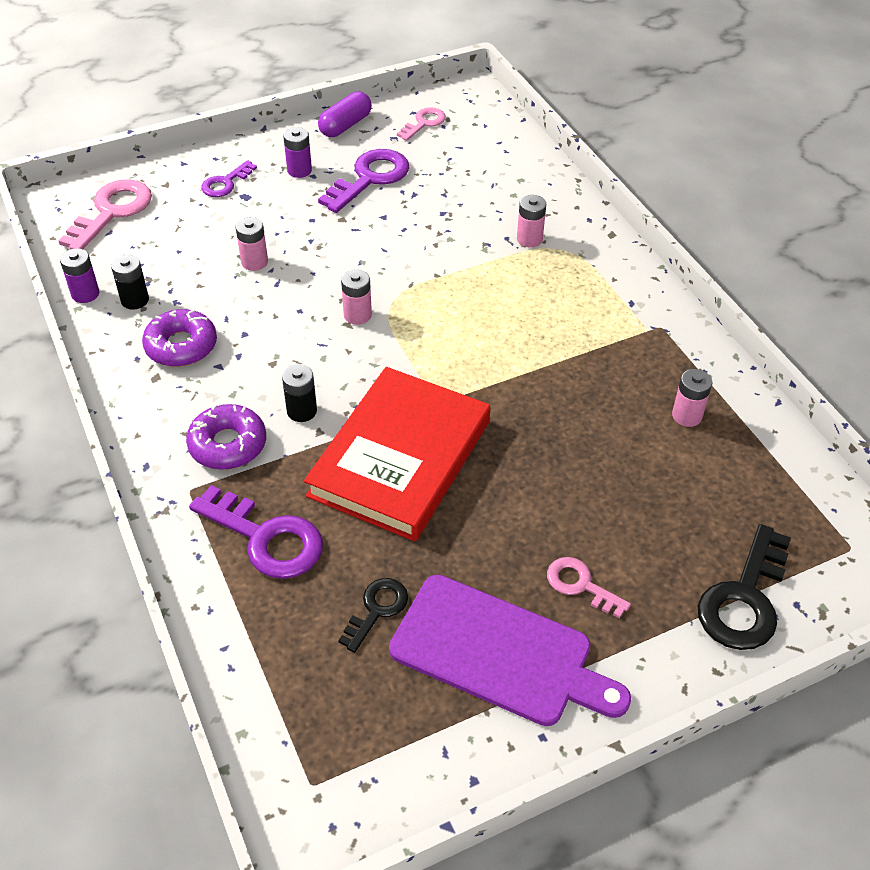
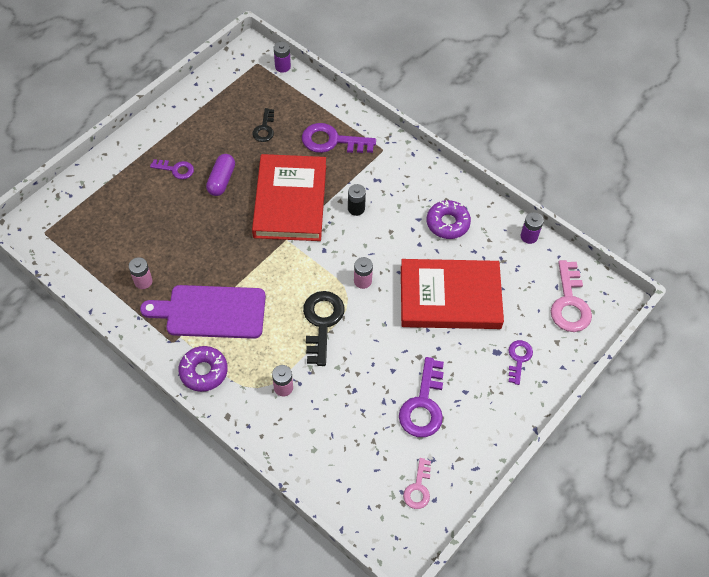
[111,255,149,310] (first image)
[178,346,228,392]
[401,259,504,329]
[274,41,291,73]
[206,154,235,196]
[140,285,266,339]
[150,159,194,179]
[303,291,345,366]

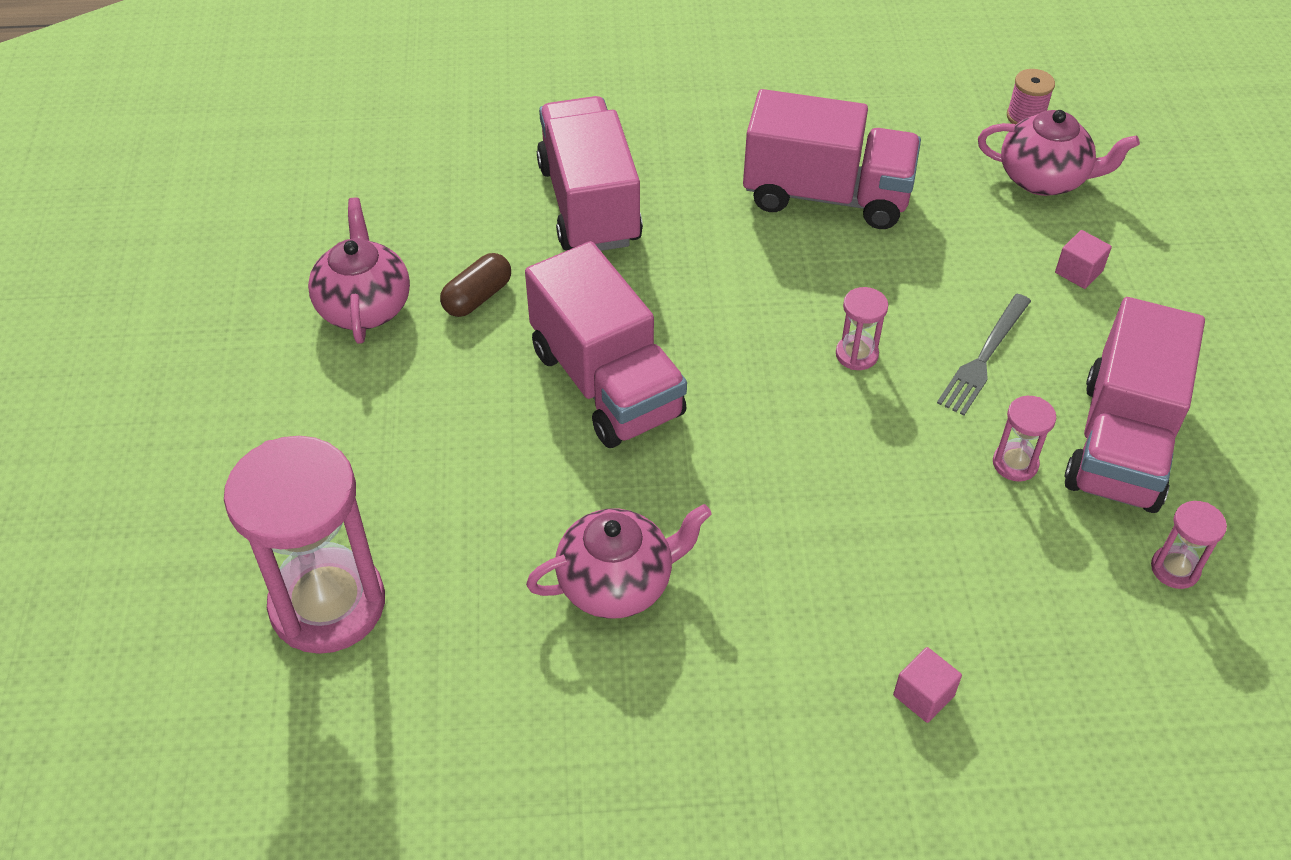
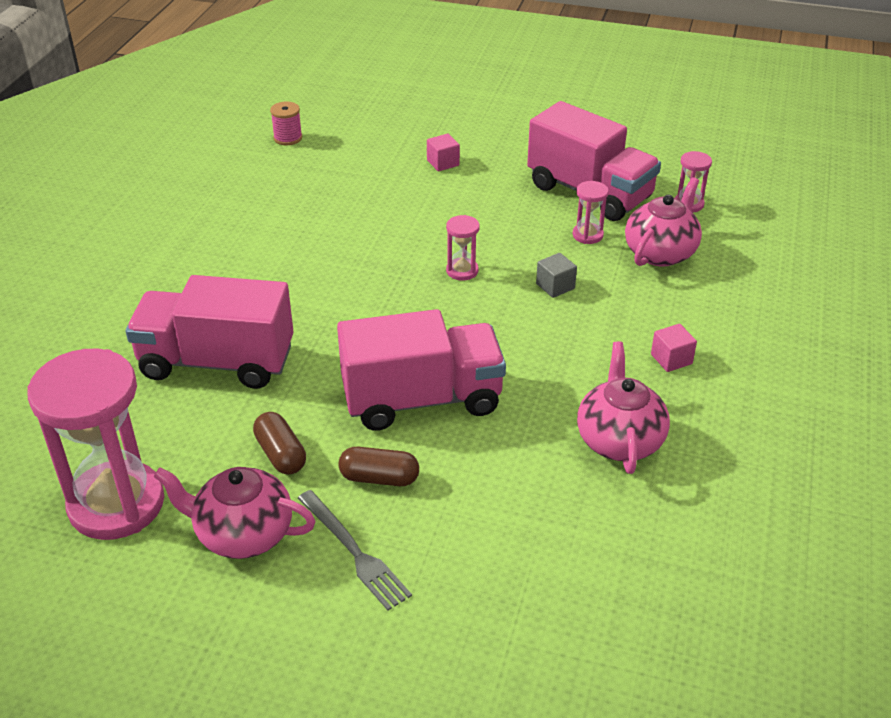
[27,349,164,540]
[743,89,921,229] (first image)
[651,324,697,372]
[298,490,412,611]
[625,177,702,267]
[338,447,419,486]
[536,253,577,298]

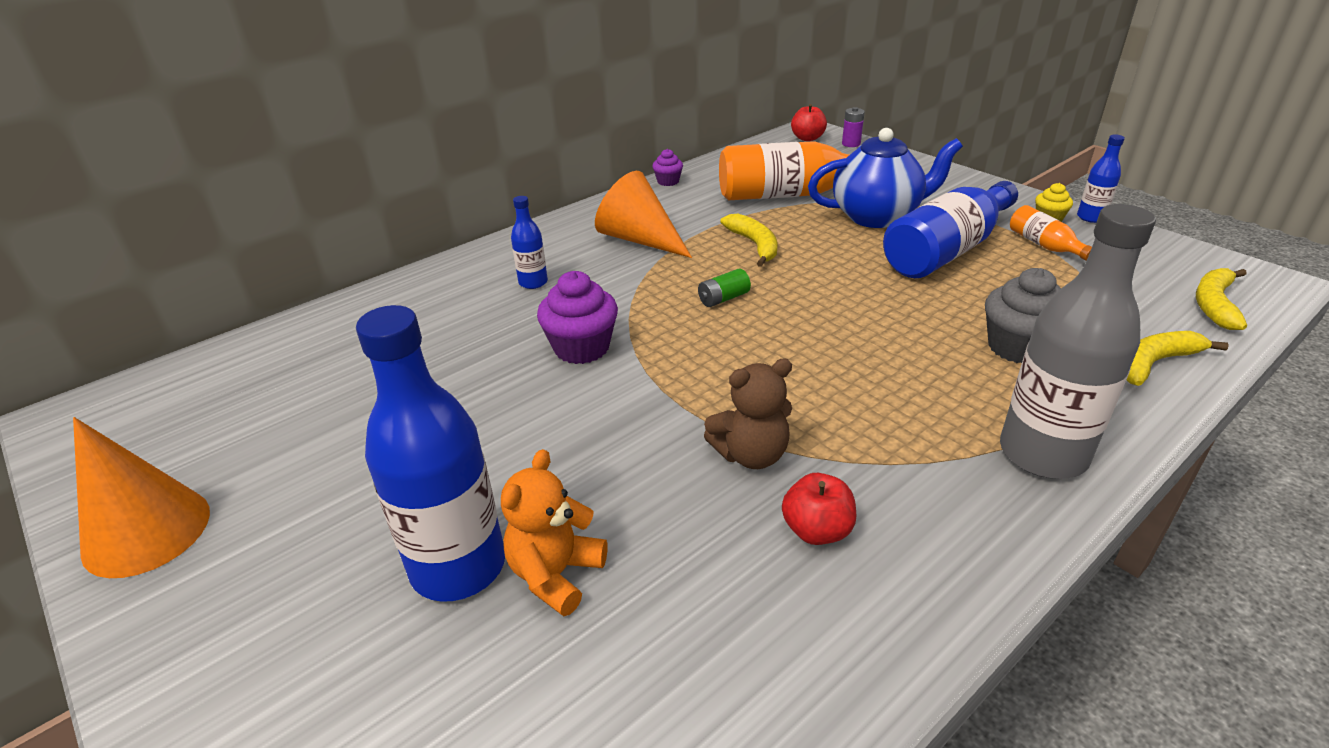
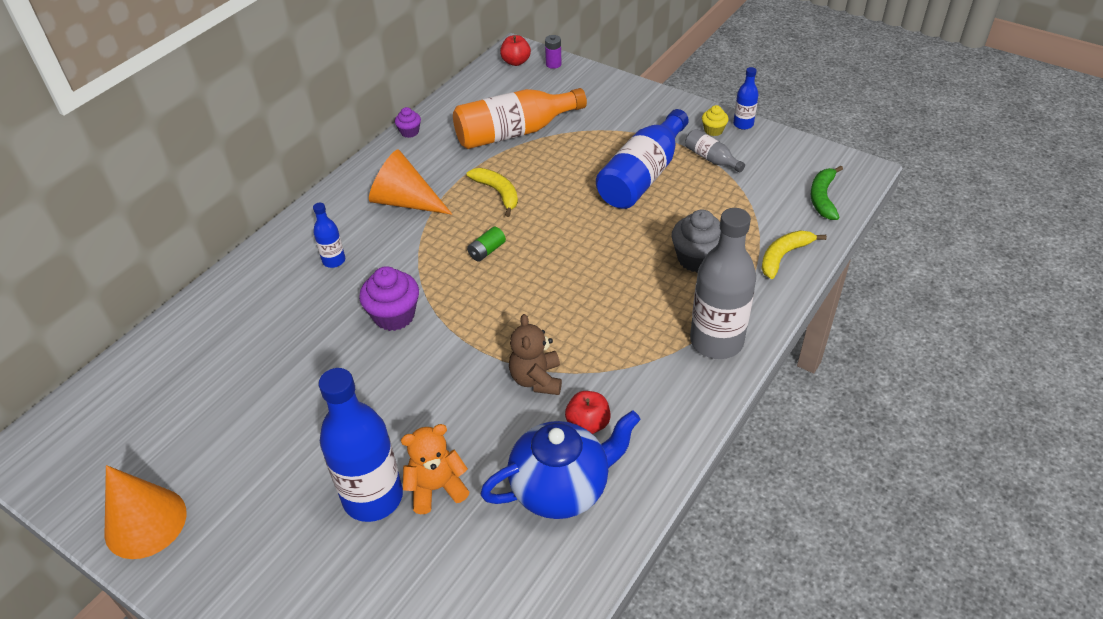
[401,424,469,514]
[509,314,562,395]
[480,411,640,519]
[685,129,745,172]
[811,166,843,220]

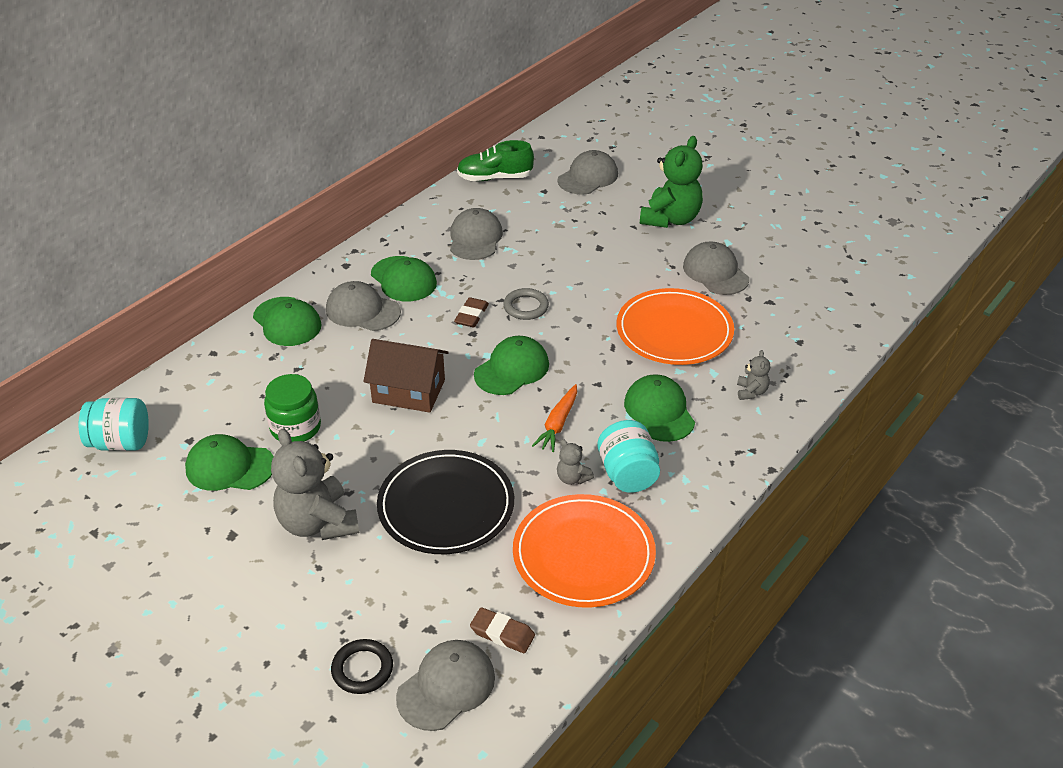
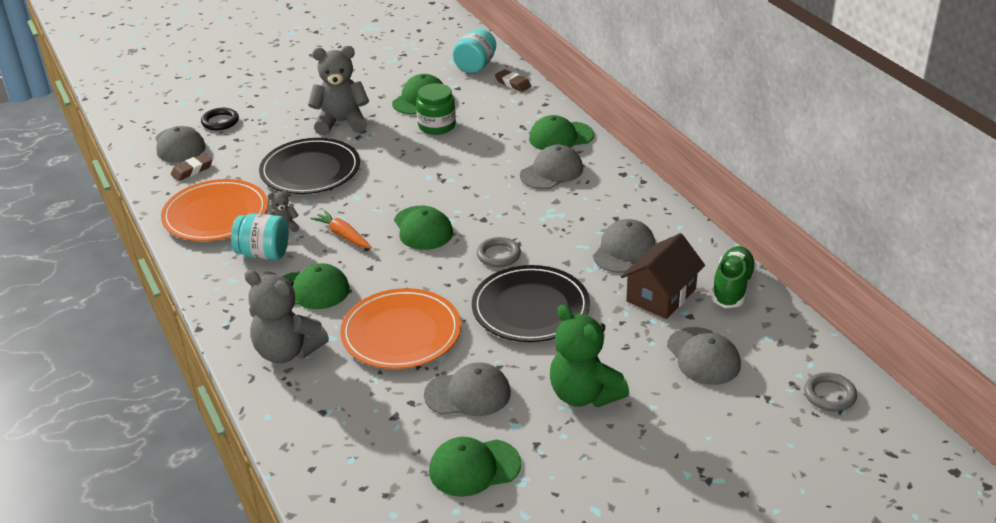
[621,233,705,319]
[429,437,521,497]
[593,219,656,273]
[495,69,531,92]
[244,270,329,363]
[472,265,590,342]
[804,372,857,411]

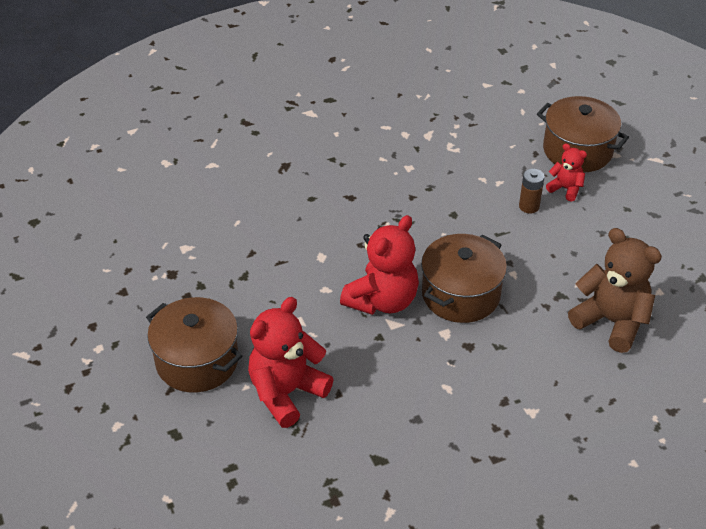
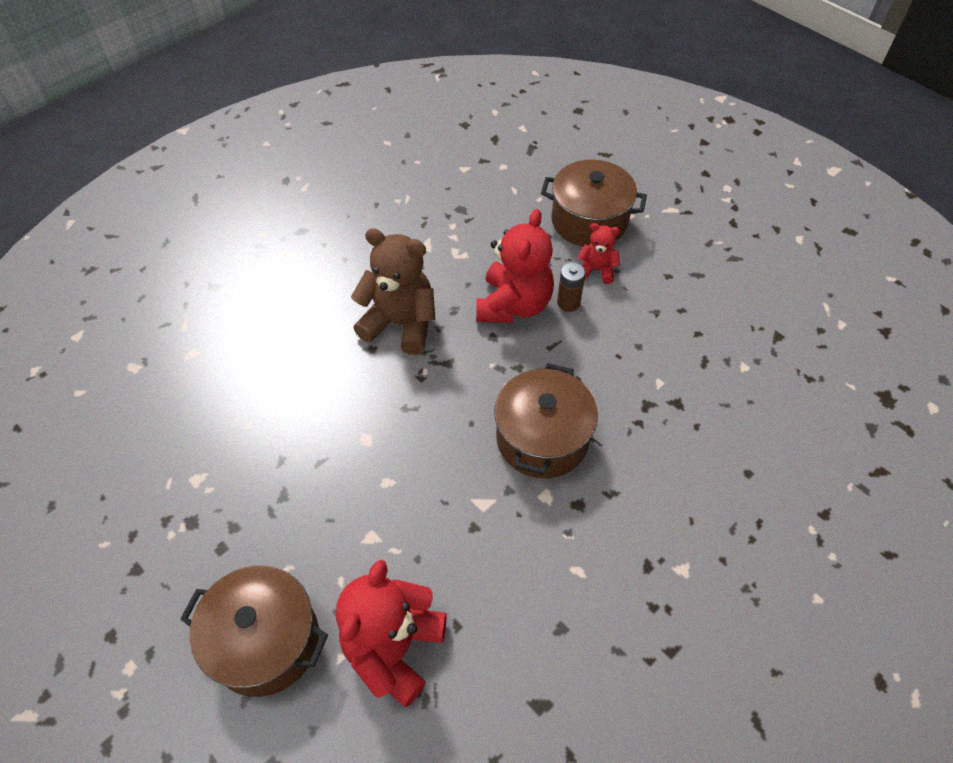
[476,209,554,323]
[351,228,435,355]

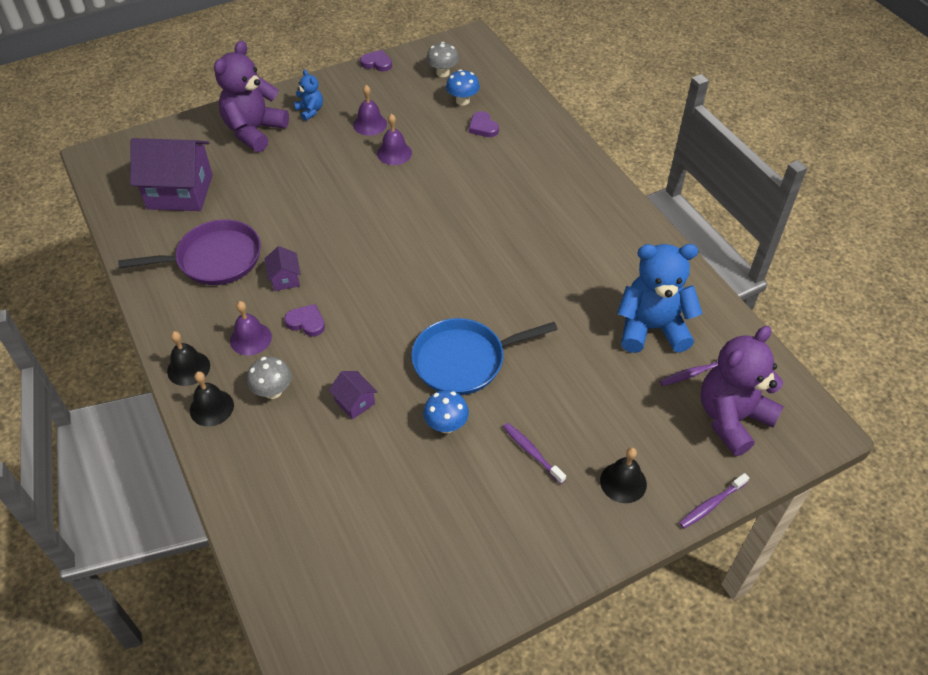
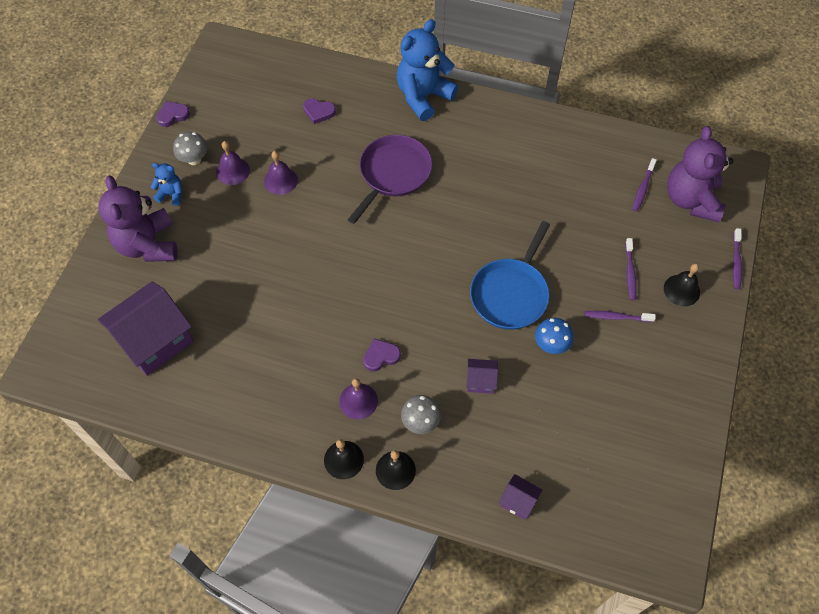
[348,135,432,224]
[499,474,542,520]
[173,132,208,165]
[446,69,480,106] (first image)
[397,19,458,121]
[625,238,637,300]

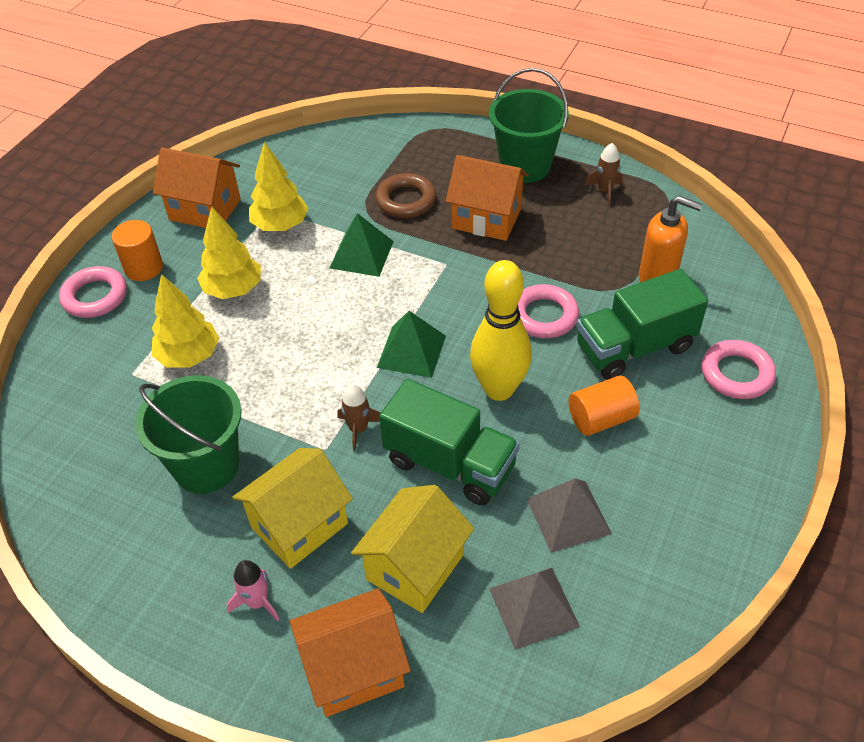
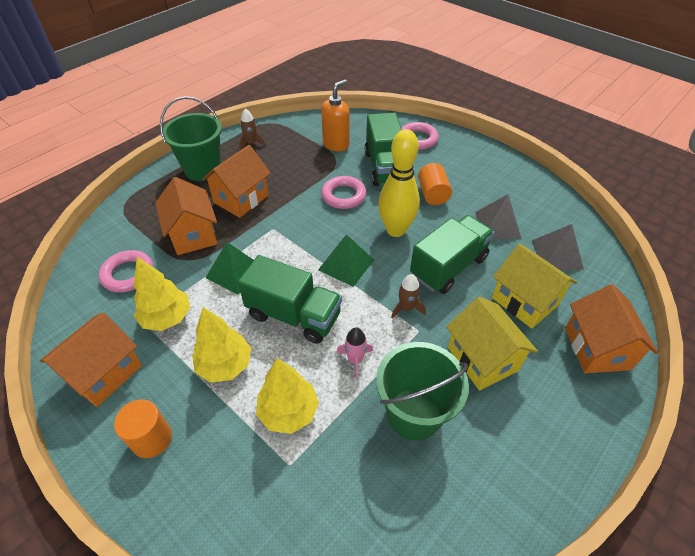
[99,250,153,293]
[336,327,373,379]
[155,177,217,255]
[238,255,342,344]

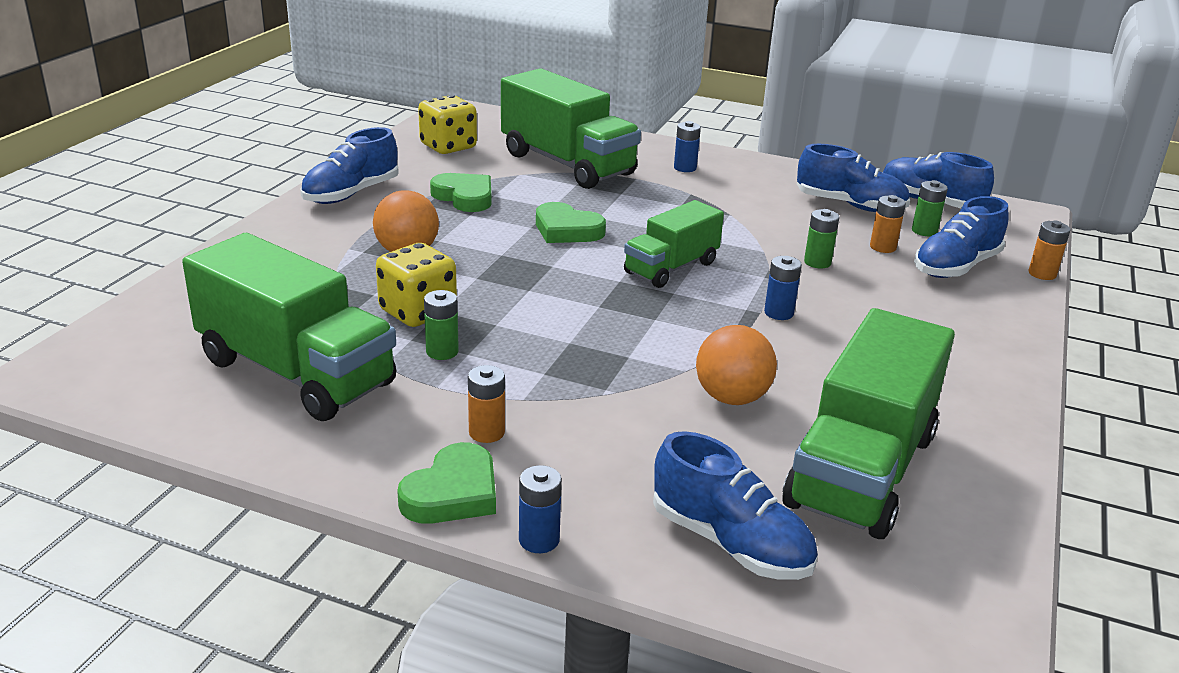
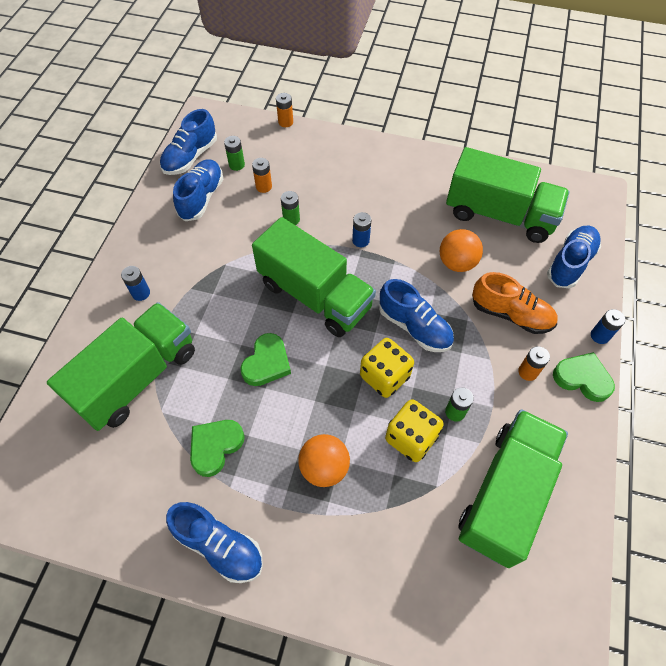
[360,338,414,398]
[252,217,376,337]
[379,279,454,352]
[472,272,557,334]

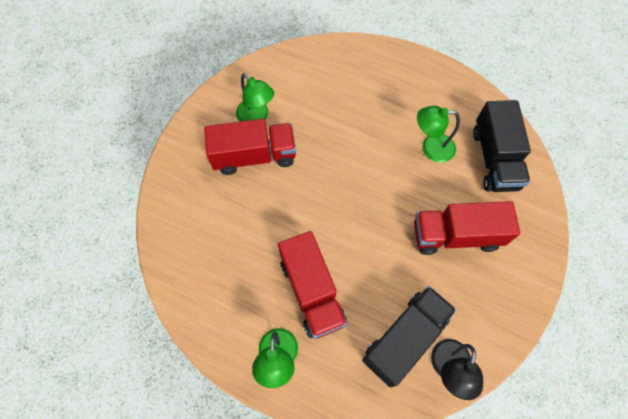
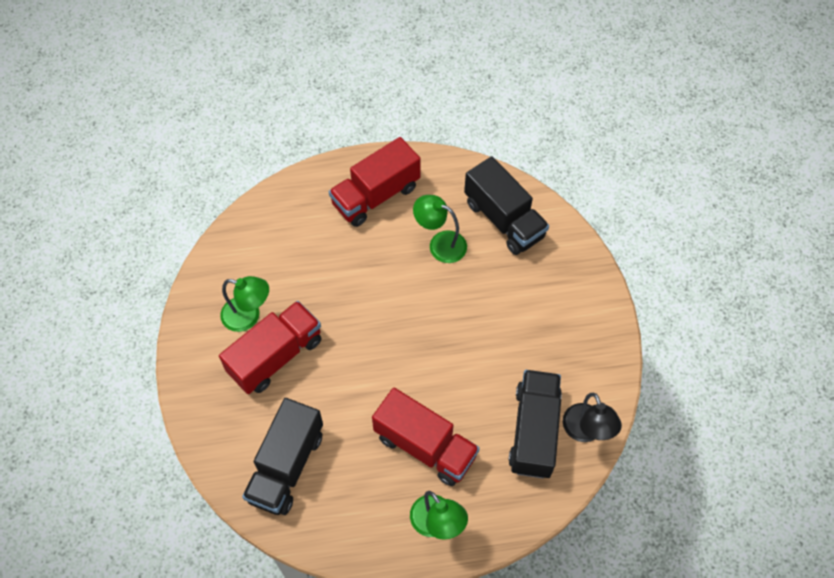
[329,137,421,227]
[413,195,467,263]
[242,398,323,515]

